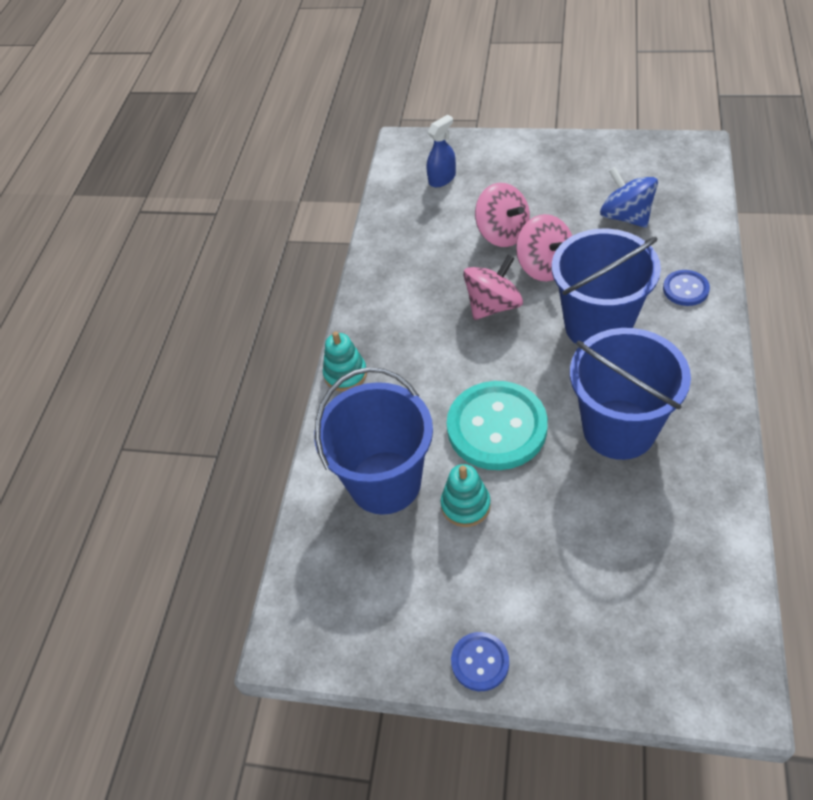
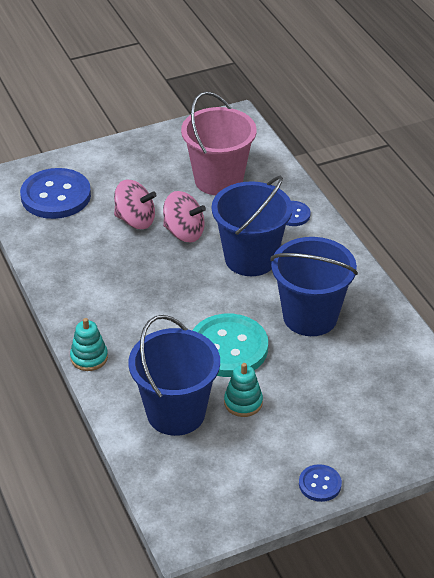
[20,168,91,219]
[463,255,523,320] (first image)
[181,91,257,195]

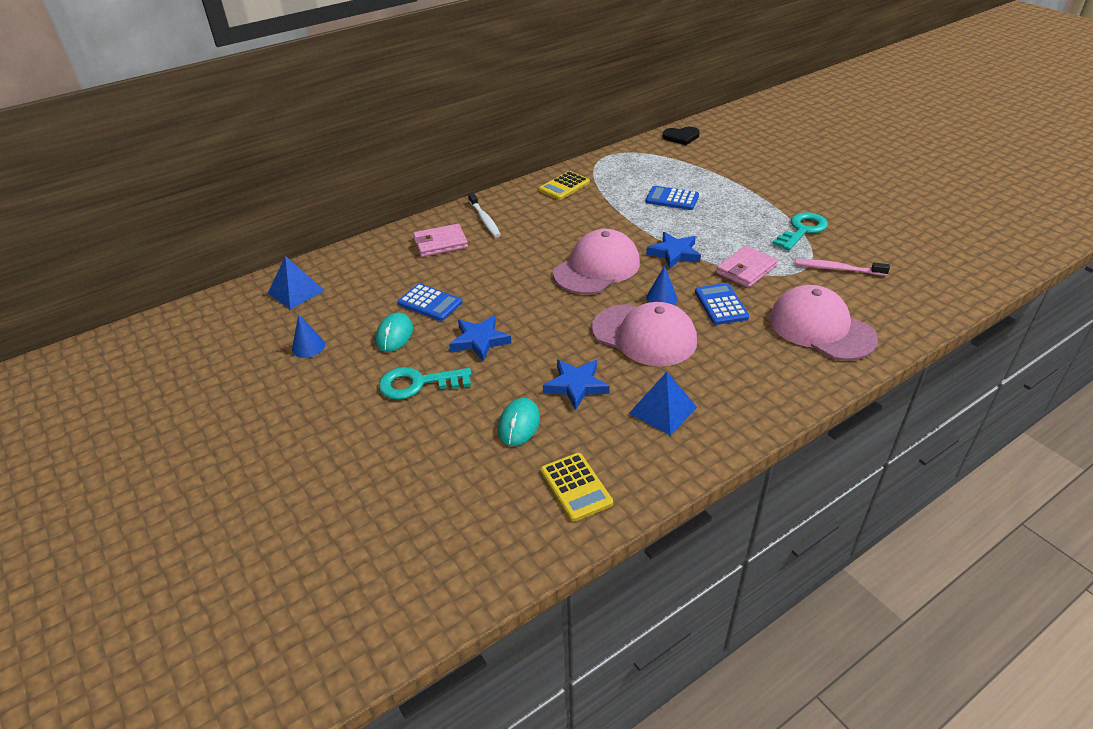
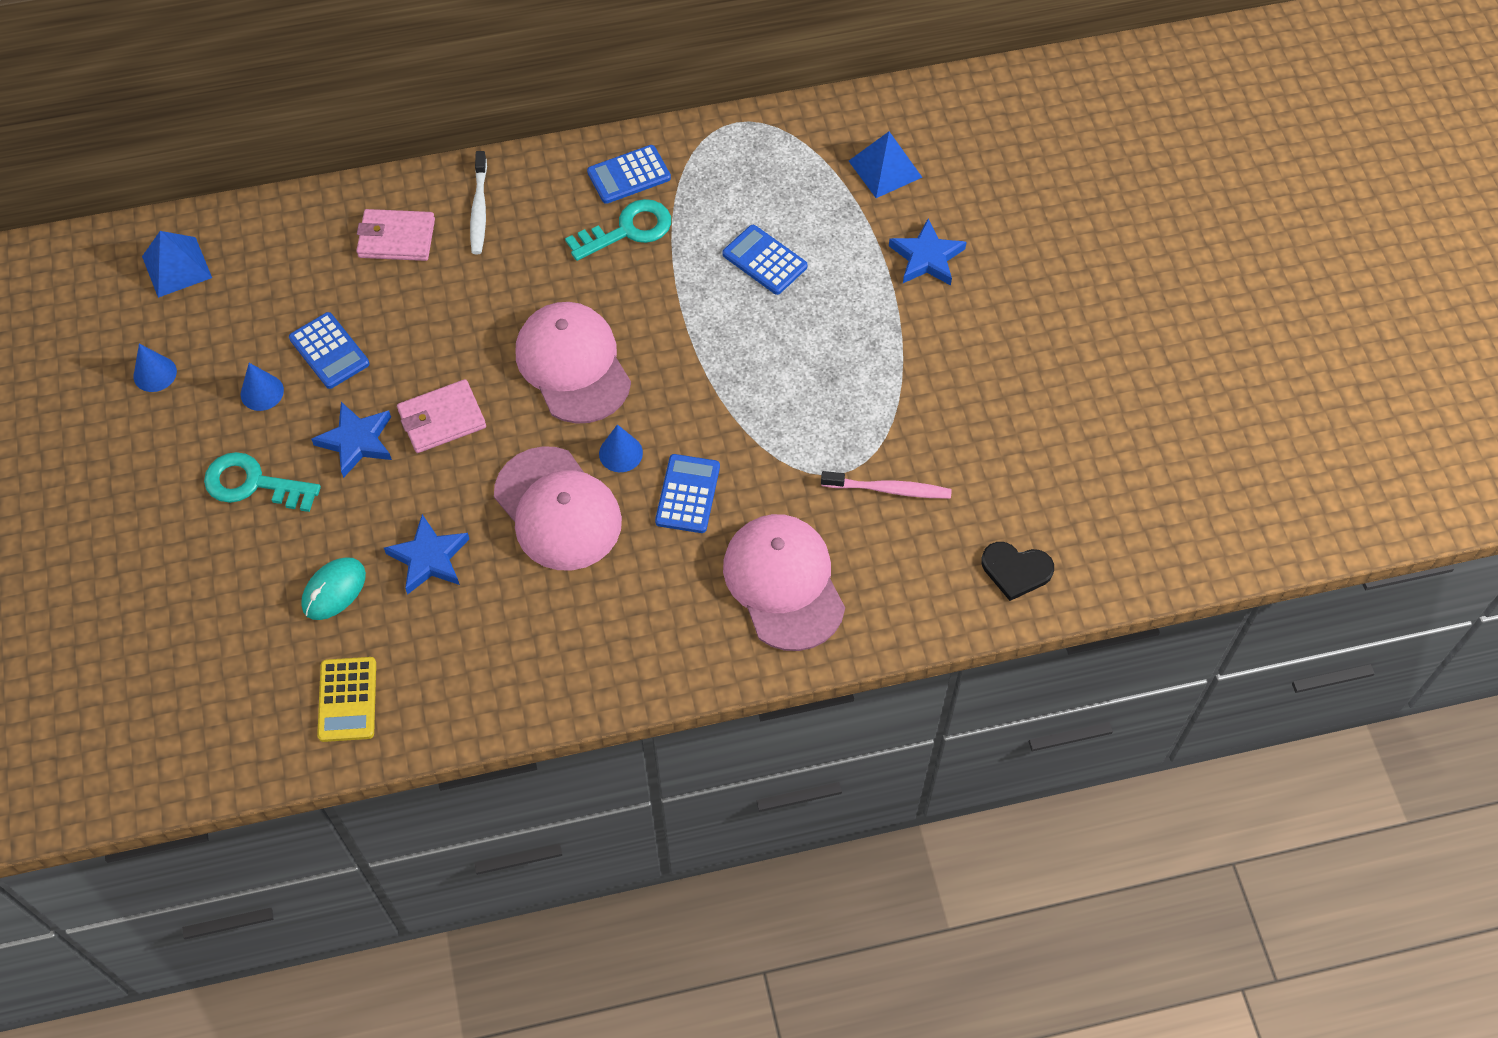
[241,363,284,411]
[587,145,671,204]
[516,302,631,424]
[849,131,922,198]
[889,219,967,286]
[982,542,1054,601]
[397,379,486,453]
[565,199,671,261]
[821,471,952,499]

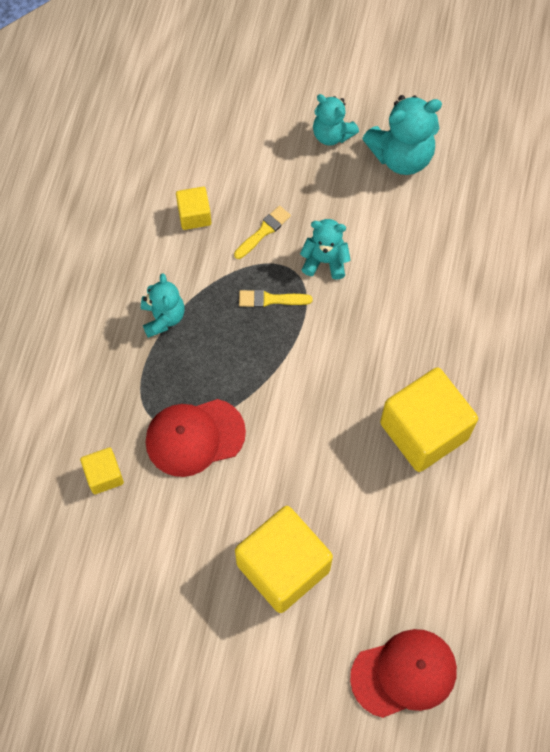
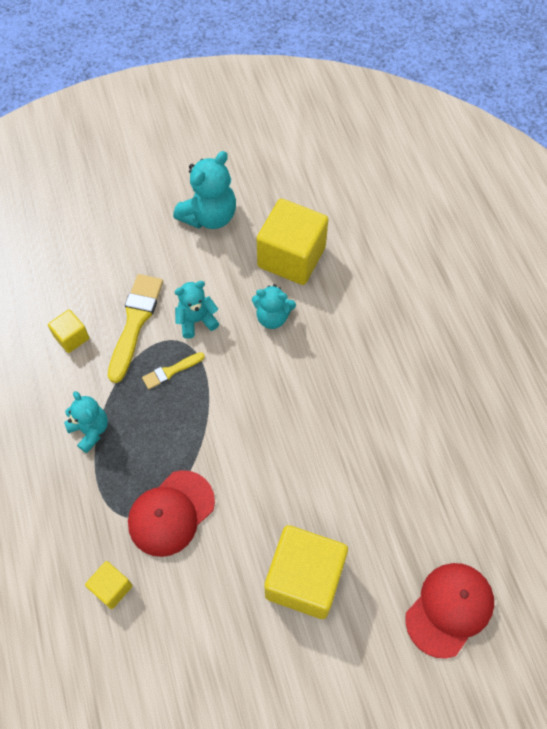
[108,274,163,383]
[252,284,296,329]
[257,199,328,285]

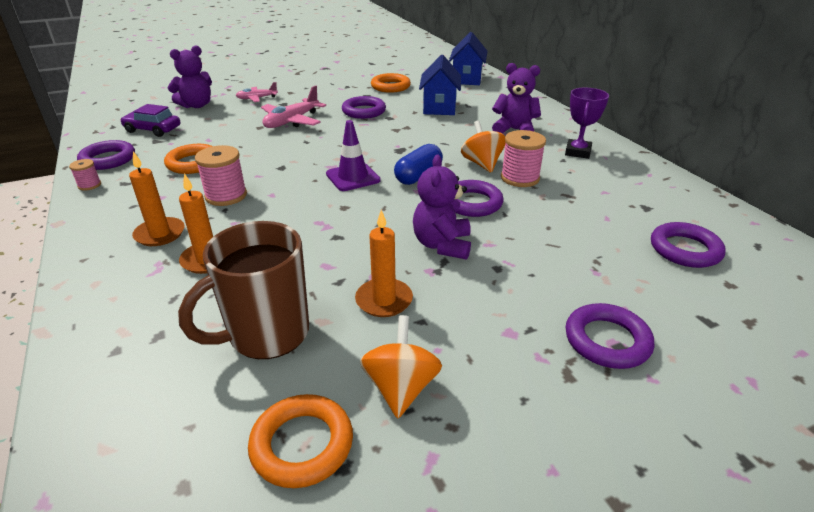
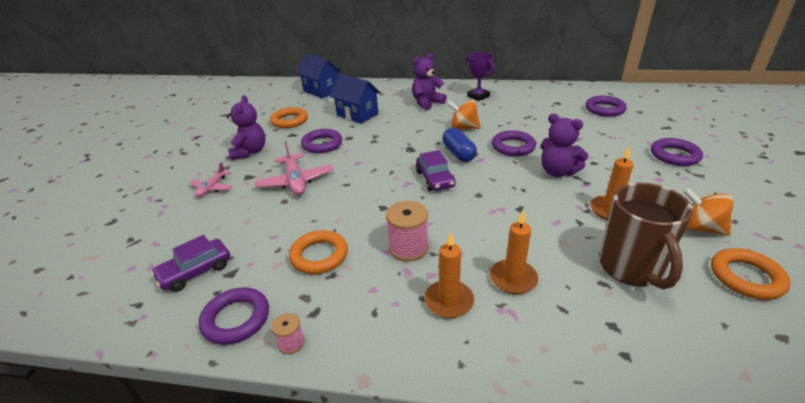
[226,95,265,160]
[416,150,456,191]
[501,130,546,187] (first image)

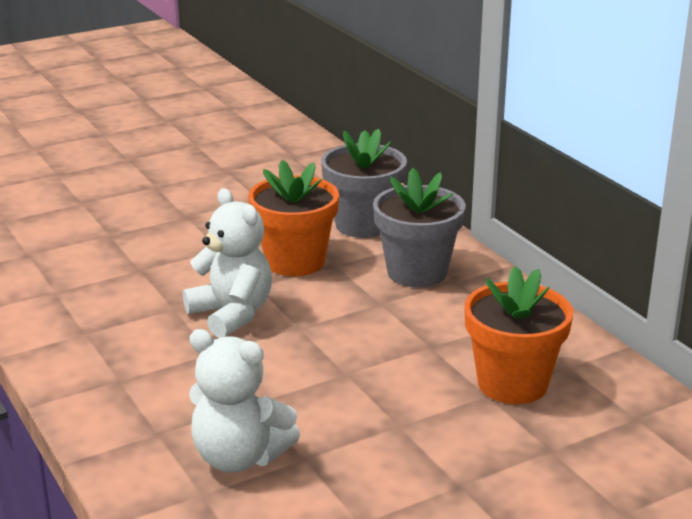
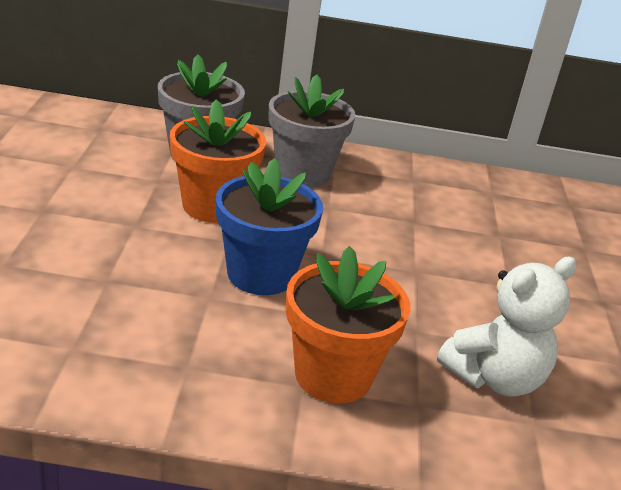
[216,158,323,295]
[286,246,411,403]

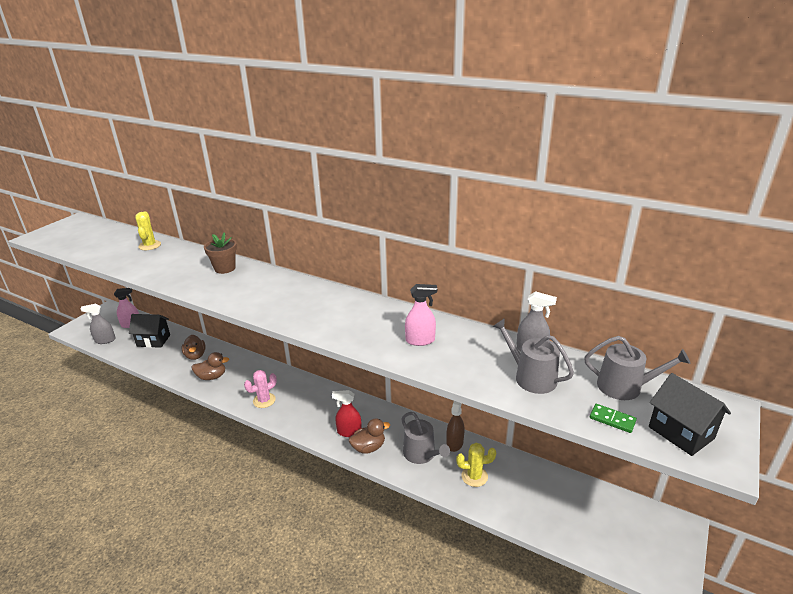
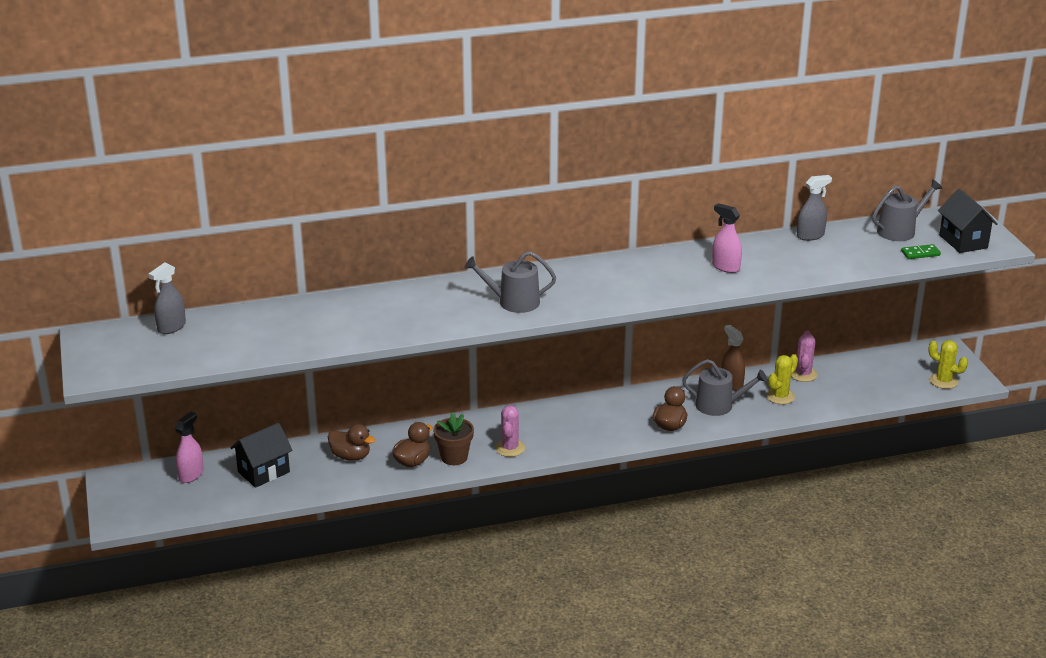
[148,262,186,334]
[928,340,968,389]
[433,412,474,465]
[332,390,362,437] (first image)
[712,203,742,273]
[464,251,556,313]
[938,189,998,253]
[791,330,818,382]

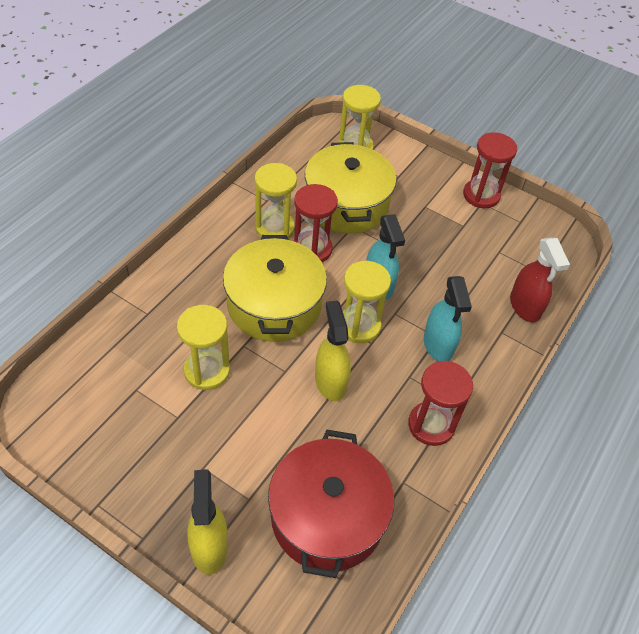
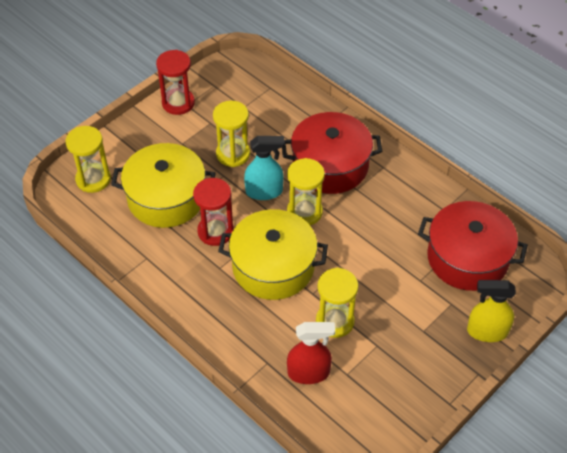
[213,101,250,167]
[315,300,351,401] (first image)
[408,361,473,446] (first image)
[282,112,382,194]
[287,322,335,384]

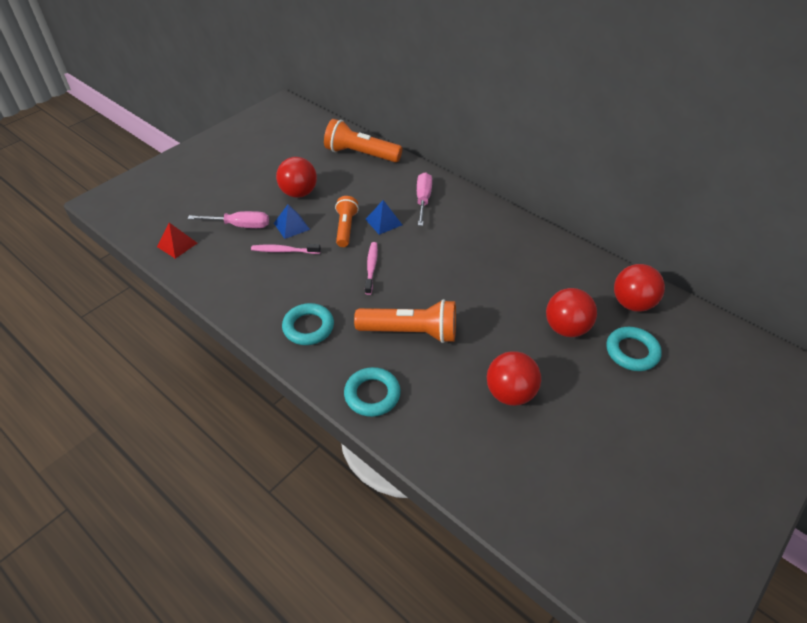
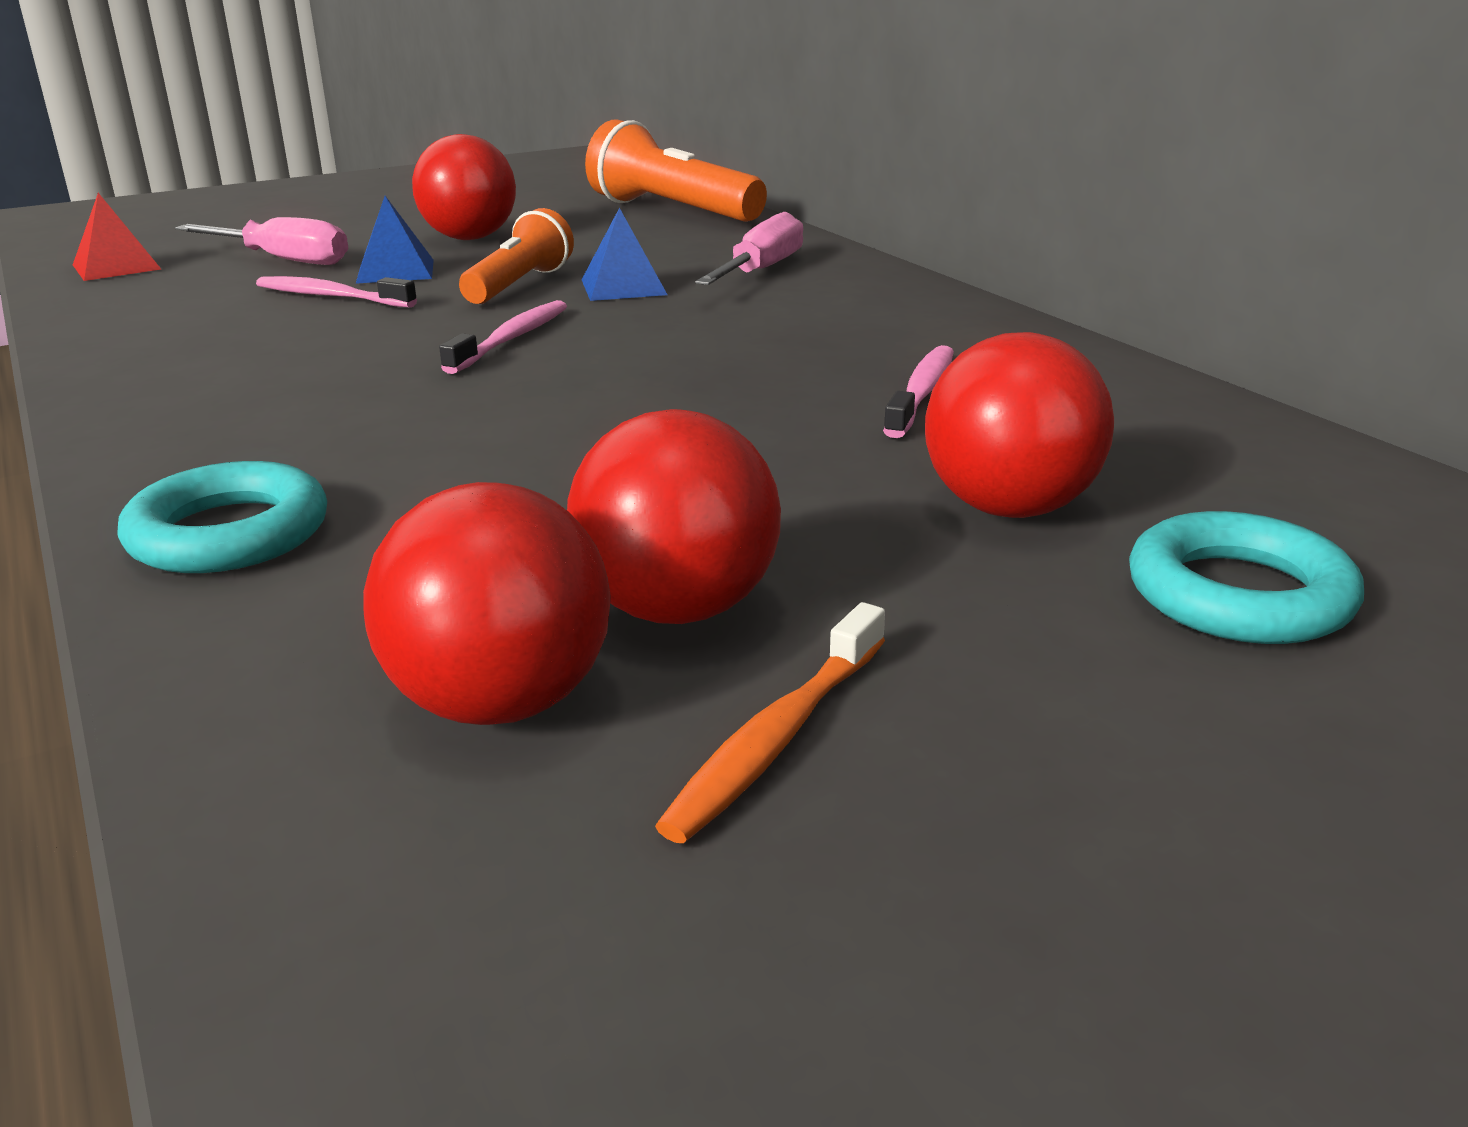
[282,303,334,345] (first image)
[354,299,456,343] (first image)
[363,482,611,725]
[655,602,885,843]
[883,345,954,438]

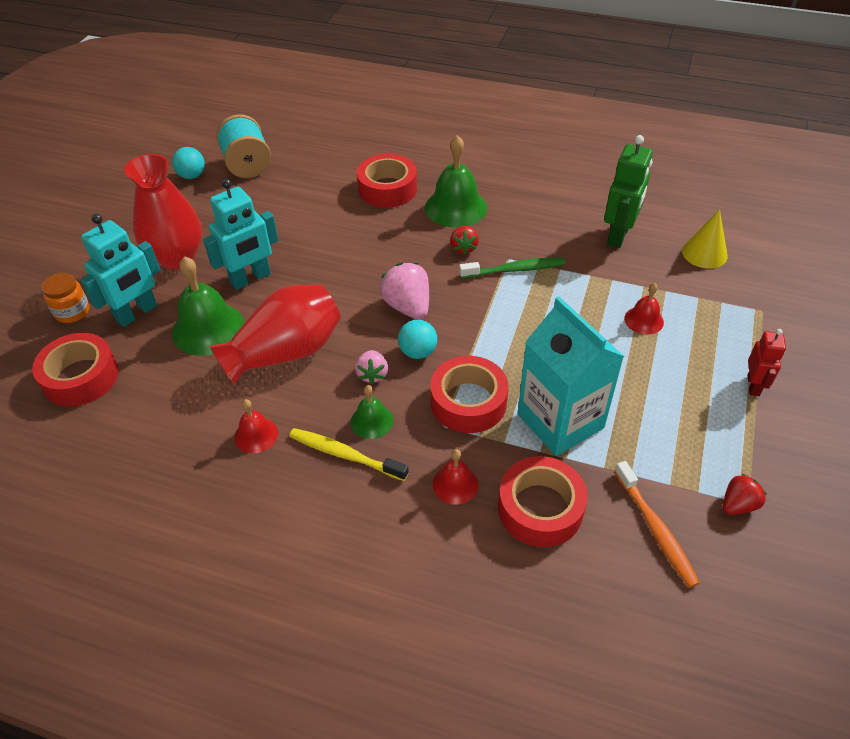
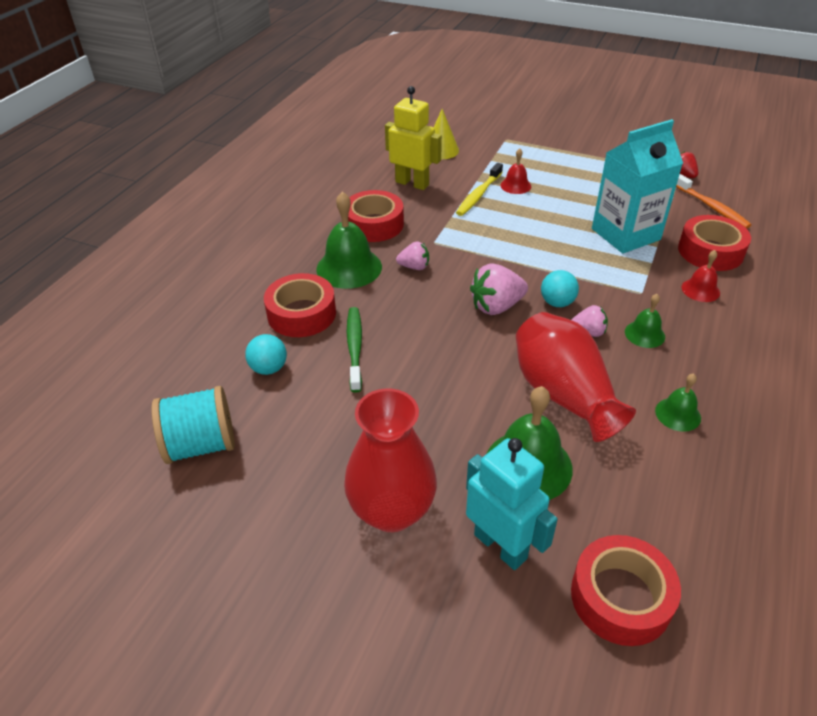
[42,273,90,323] (first image)
[245,334,287,375]
[203,179,278,290] (first image)
[655,373,701,432]
[456,163,503,216]
[348,190,404,242]
[396,241,429,270]
[347,307,362,393]
[385,86,442,190]
[676,174,752,229]
[747,329,786,396] (first image)

